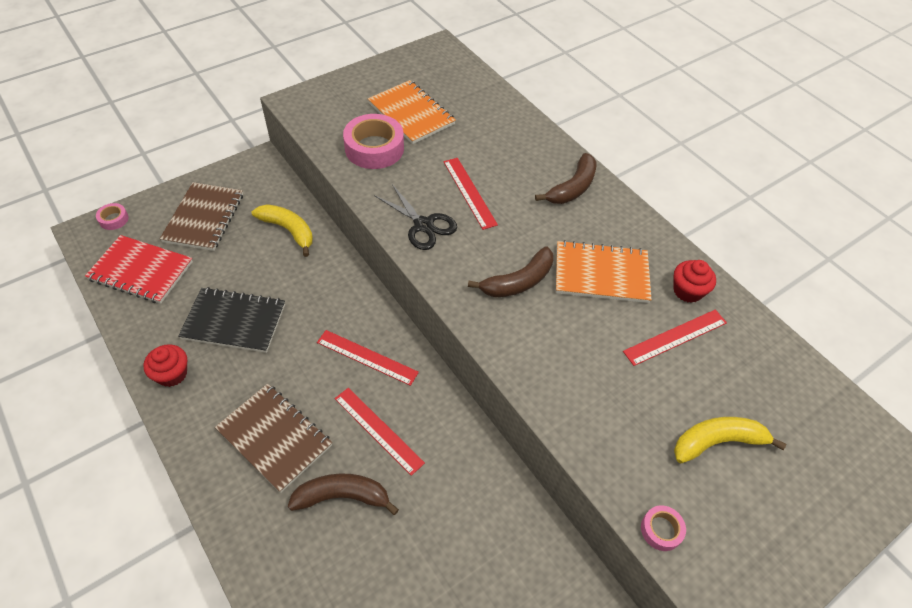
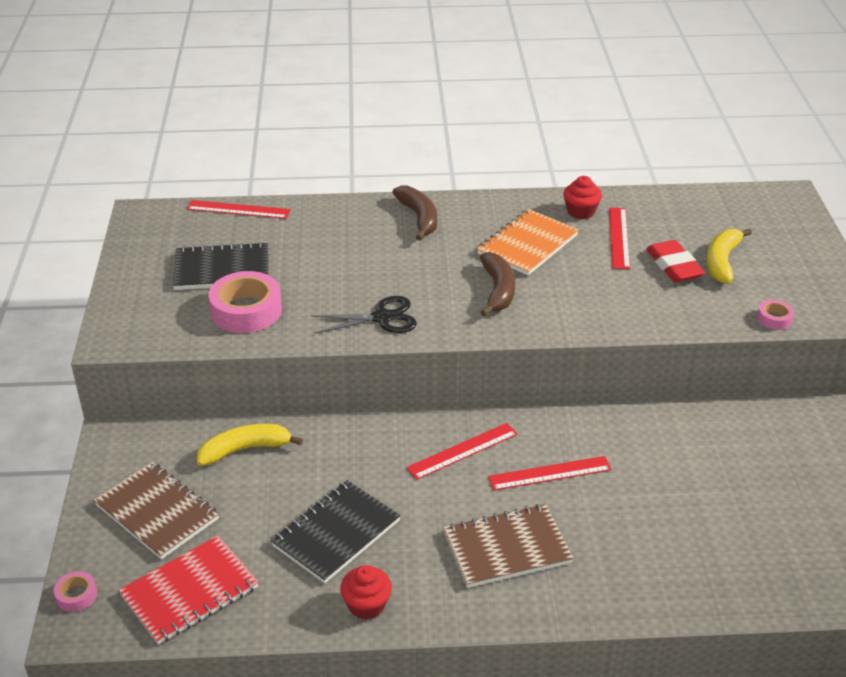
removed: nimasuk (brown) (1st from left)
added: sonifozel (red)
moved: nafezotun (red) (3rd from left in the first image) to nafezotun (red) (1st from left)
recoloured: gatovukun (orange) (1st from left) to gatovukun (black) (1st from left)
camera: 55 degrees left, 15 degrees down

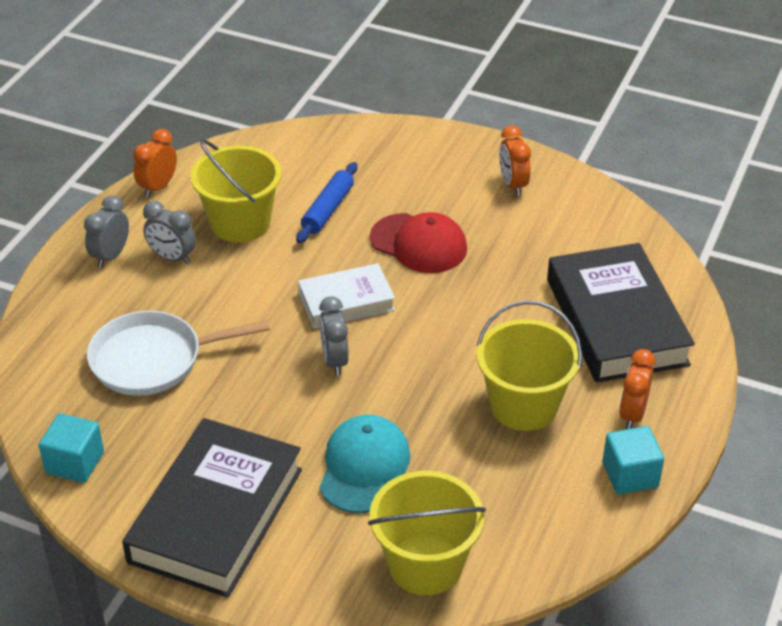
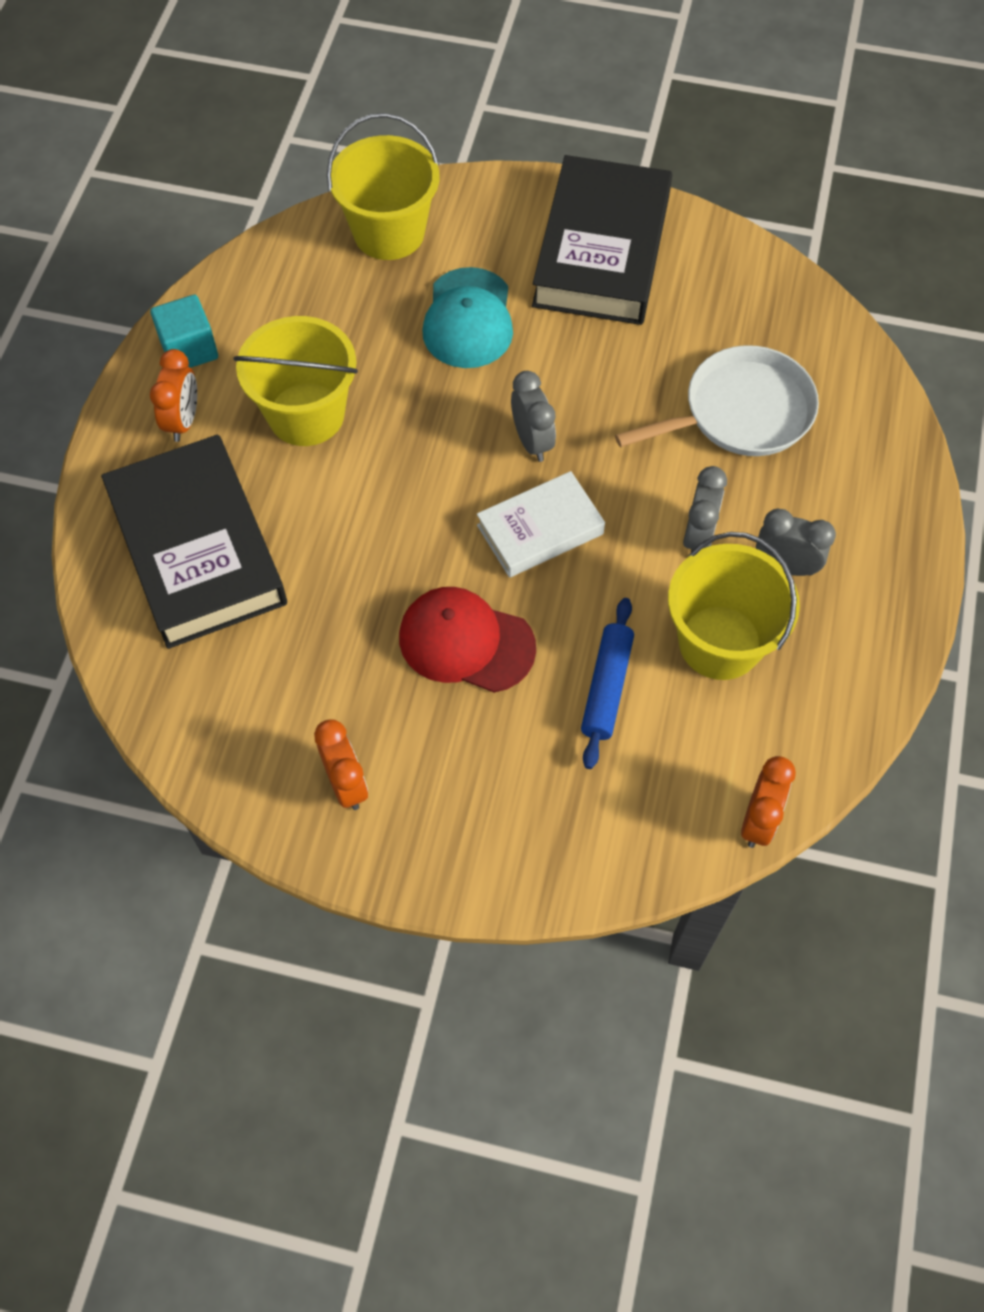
removed: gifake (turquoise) (1st from left)
moved: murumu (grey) (1st from left in the first image) to murumu (grey) (2nd from left); murumu (orange) (1st from left in the first image) to murumu (orange) (3rd from left)
camera: 170 degrees right, 20 degrees up

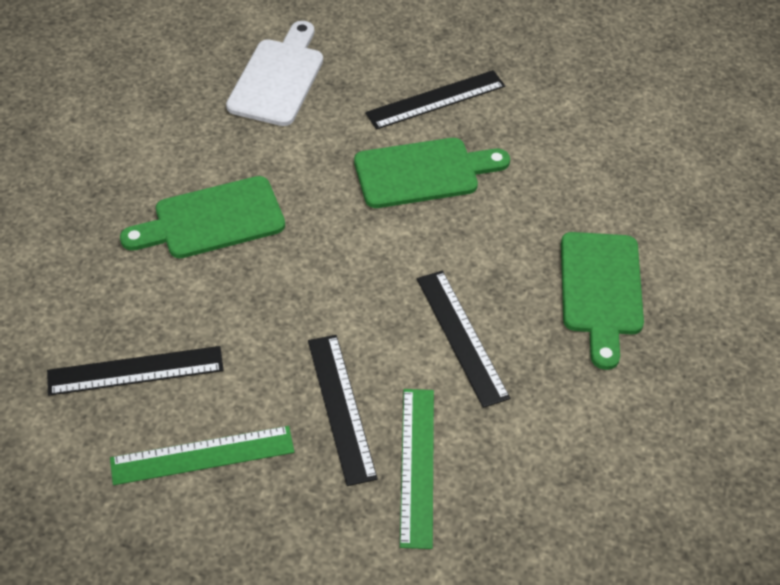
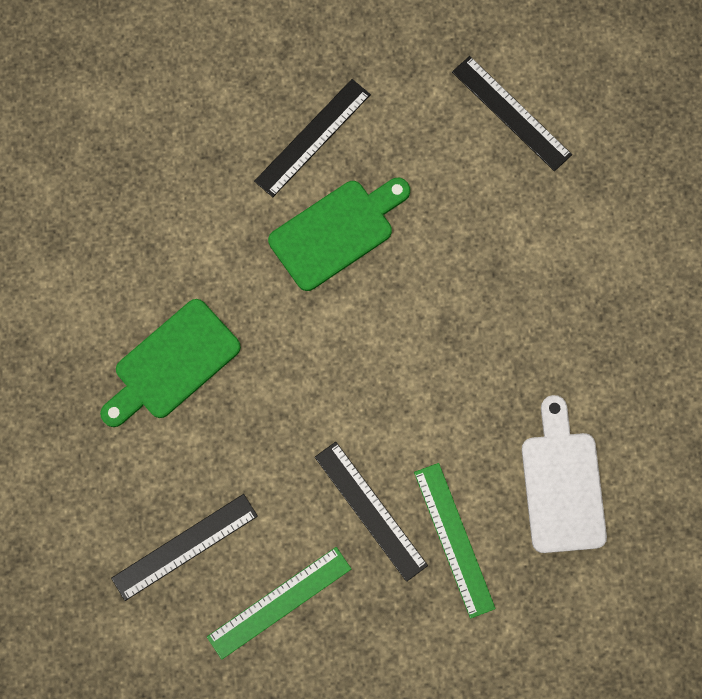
removed: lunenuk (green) (3rd from left)
moved: lunenuk (white); nafezotun (black) (4th from left)
camera: 20 degrees left, 25 degrees up

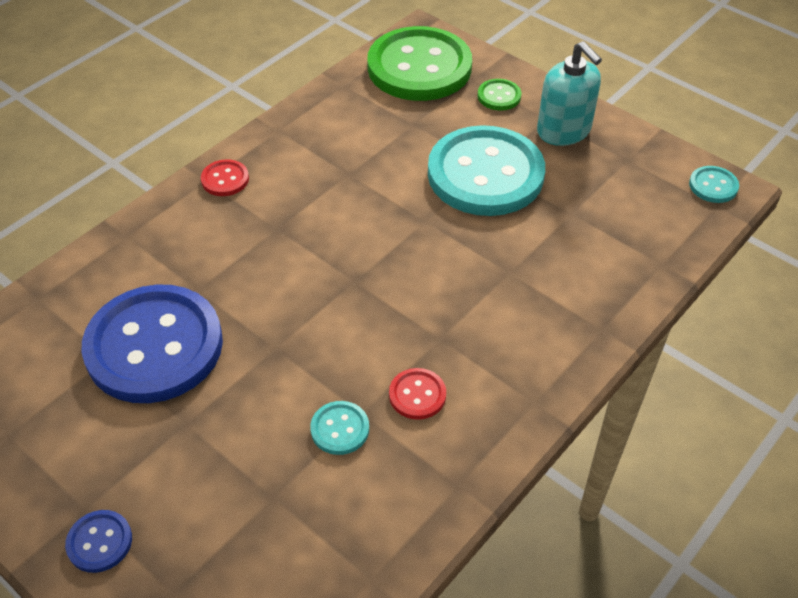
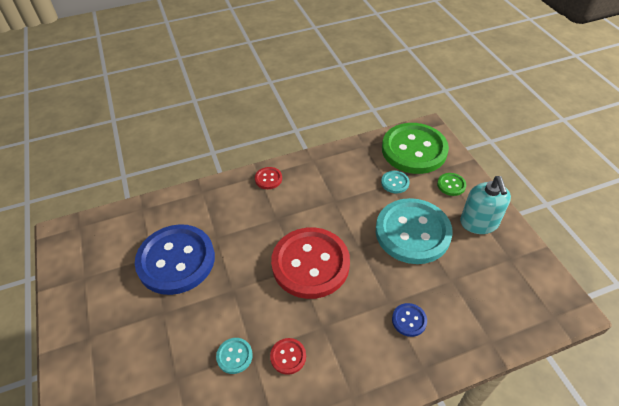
added: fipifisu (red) (3rd from left)
moved: fipifisu (blue) (1st from left in the first image) to fipifisu (blue) (2nd from left); fipifisu (turquoise) (3rd from left in the first image) to fipifisu (turquoise) (2nd from left)
camera: 30 degrees right, 0 degrees up

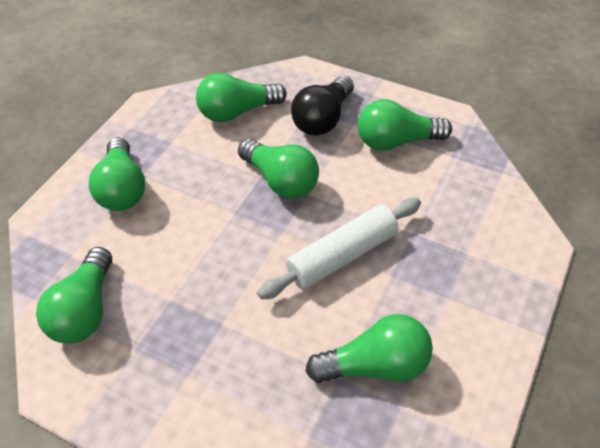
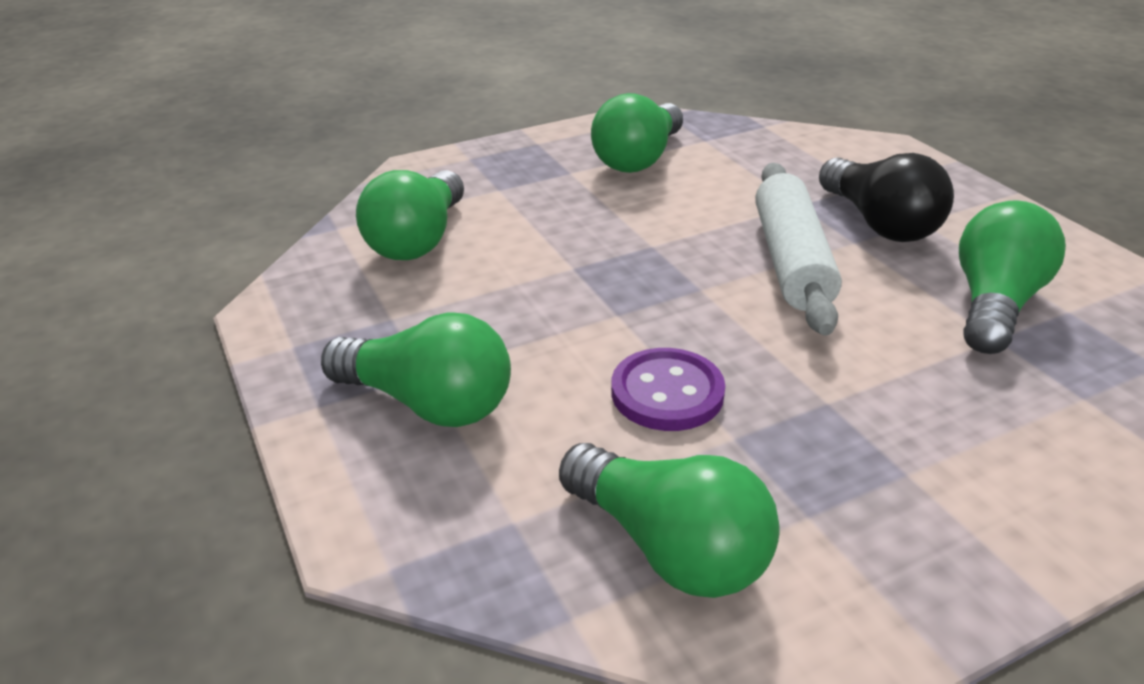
removed: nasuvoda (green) (4th from left)
added: fipifisu (purple)
moved: nasuvoda (black)
camera: 55 degrees left, 15 degrees down

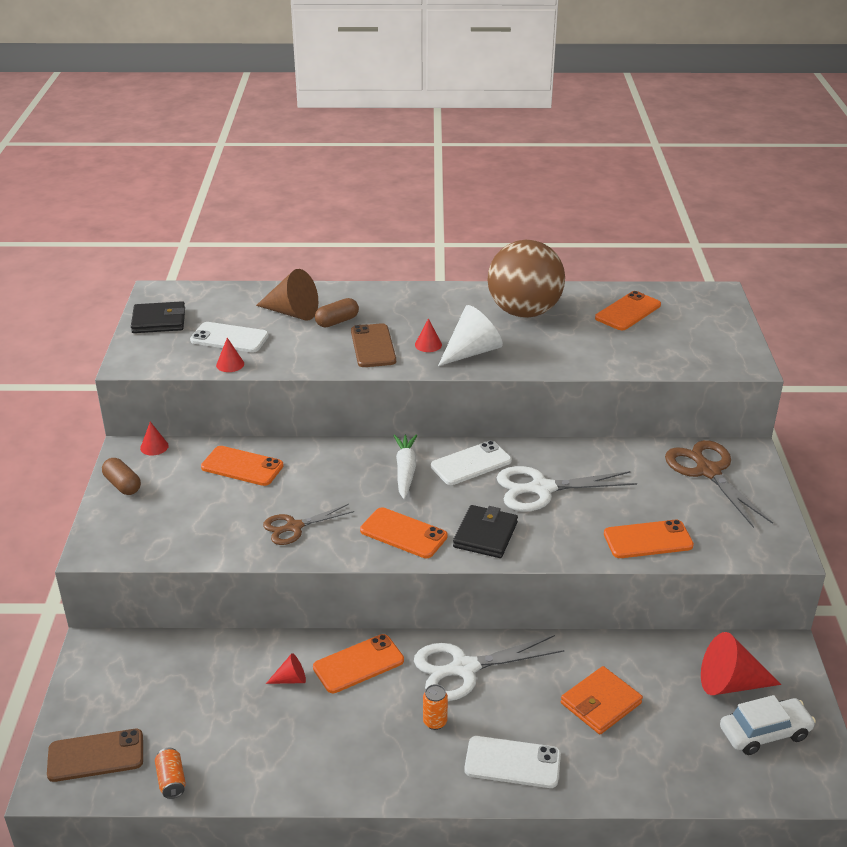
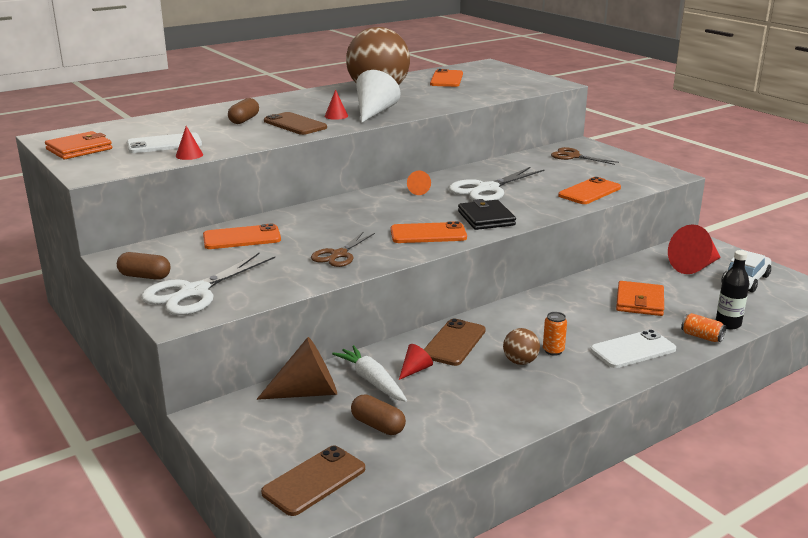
removed: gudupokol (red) (1st from left)
added: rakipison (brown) (3rd from left); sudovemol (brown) (2nd from left); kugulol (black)
moved: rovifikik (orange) (1st from left in the first image) to rovifikik (orange) (2nd from left); gudupokol (brown); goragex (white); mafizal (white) (1st from left)
replaced: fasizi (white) (2nd from left) to gudupokol (orange)
recoloured: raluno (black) (1st from left) to raluno (orange) (1st from left); fasizi (orange) (2nd from left) to fasizi (brown) (3rd from left)
resized: mafizal (brown) (2nd from left) x0.63
camera: 35 degrees left, 10 degrees down

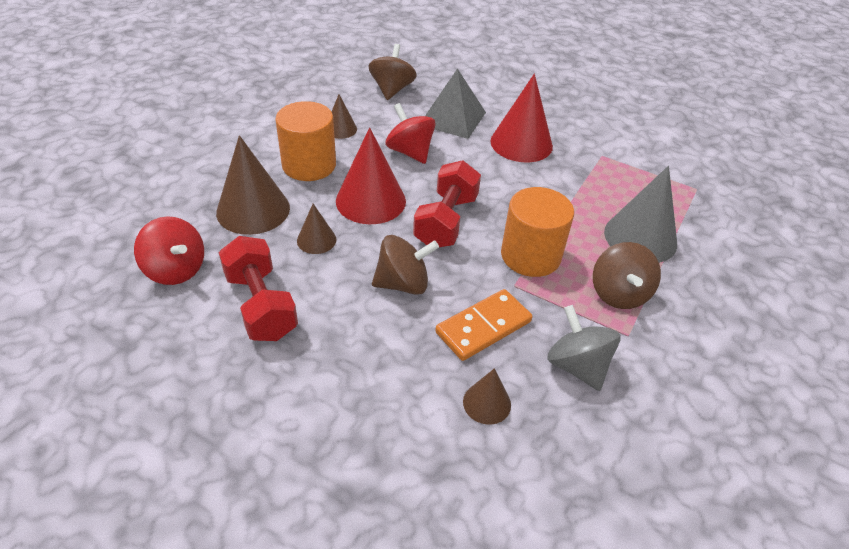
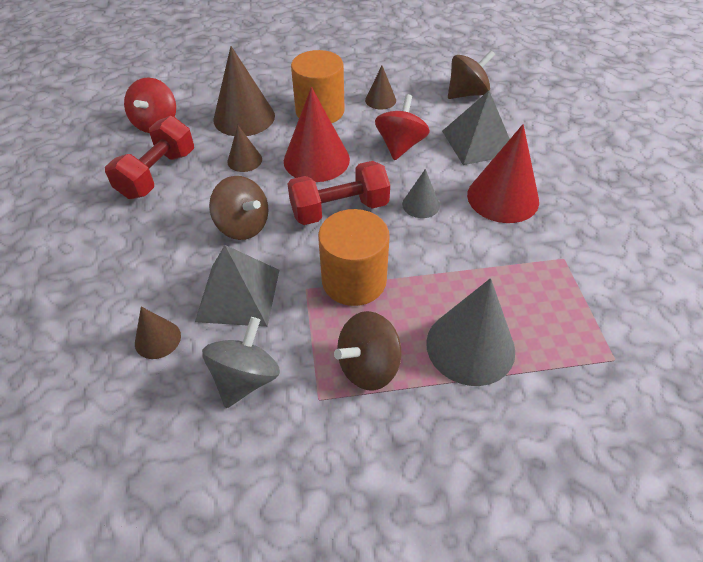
added: gudupokol (grey) (1st from left)
replaced: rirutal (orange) to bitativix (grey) (1st from left)
camera: 55 degrees right, 5 degrees up

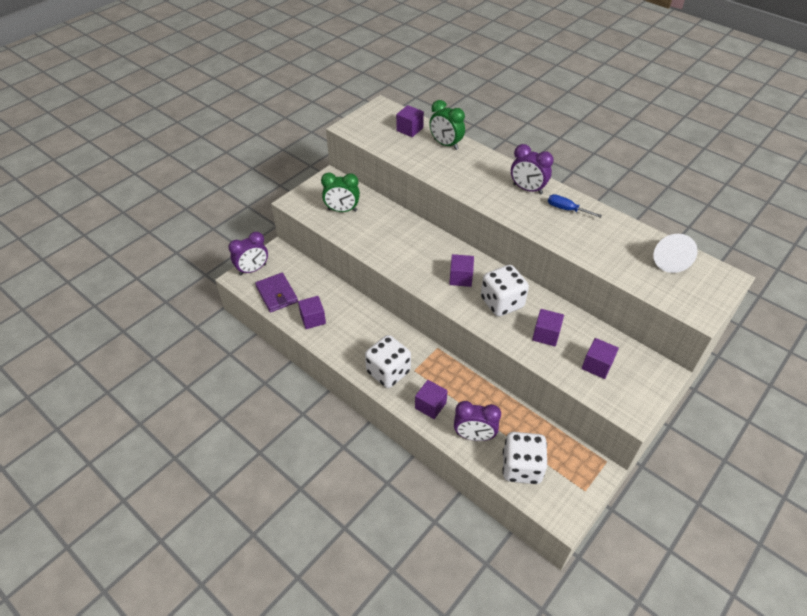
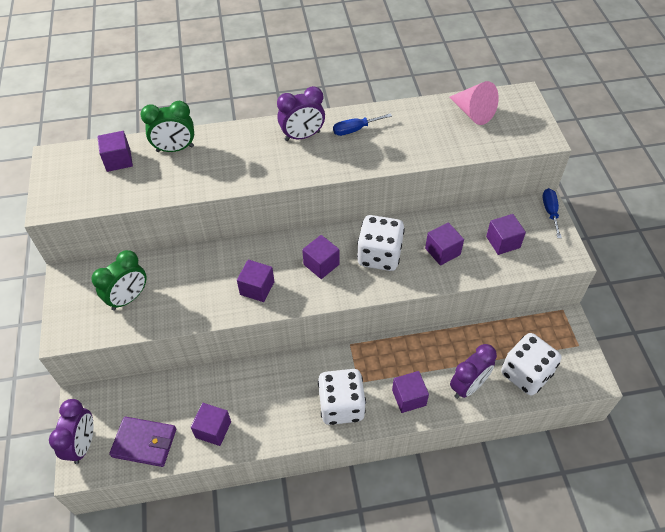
added: gifake (purple) (3rd from left); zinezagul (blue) (2nd from left)
recoloured: gudupokol (white) to gudupokol (pink)
camera: 50 degrees left, 5 degrees up

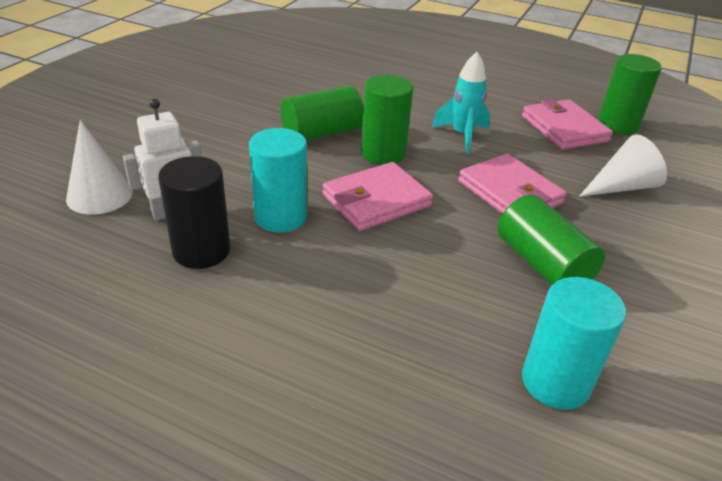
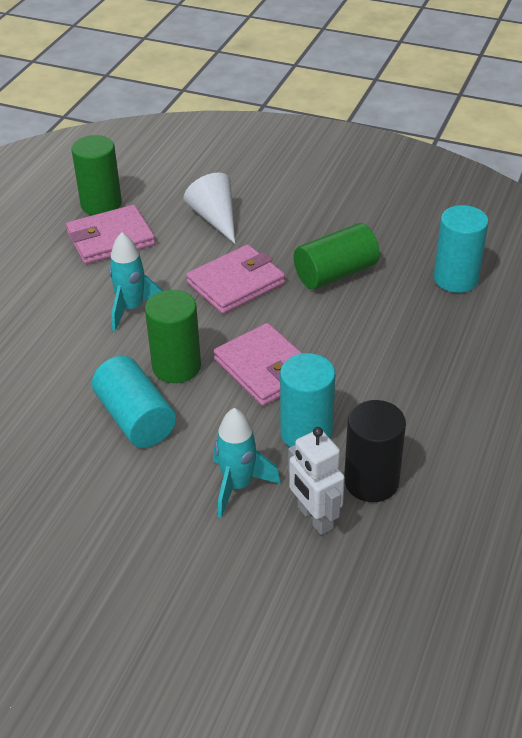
removed: gudupokol (white) (1st from left)
added: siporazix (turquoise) (2nd from left)
recoloured: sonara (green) (1st from left) to sonara (turquoise) (1st from left)
camera: 90 degrees left, 5 degrees up

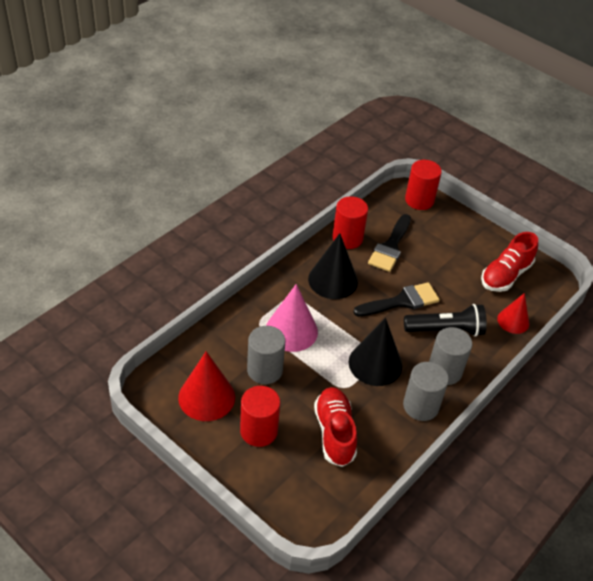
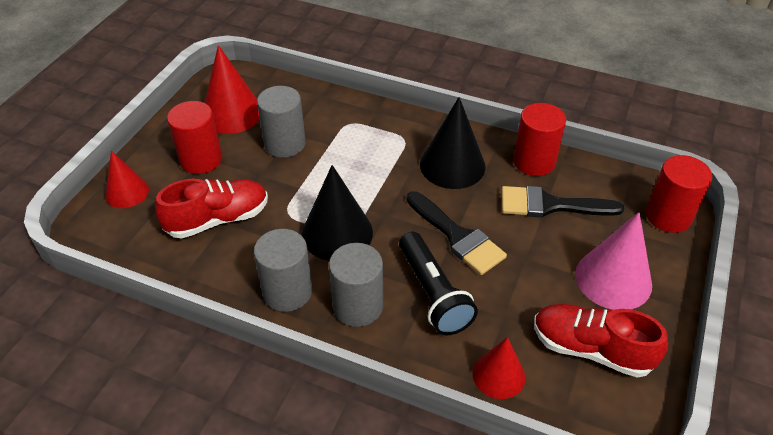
added: gudupokol (red) (1st from left)
moved: gudupokol (pink)
camera: 75 degrees right, 0 degrees up

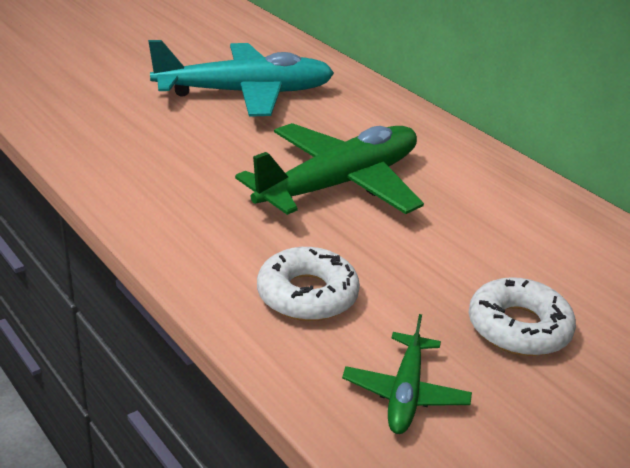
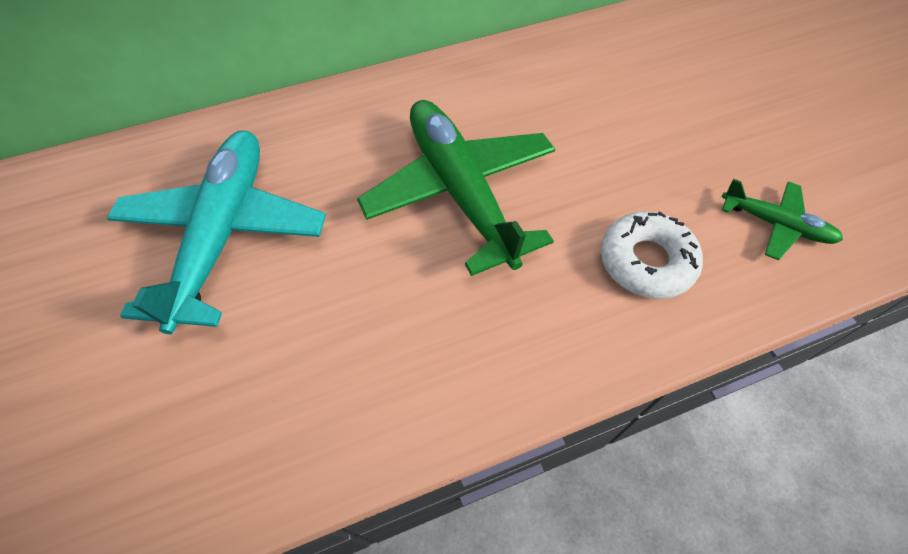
removed: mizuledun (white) (2nd from left)
camera: 70 degrees left, 25 degrees up

